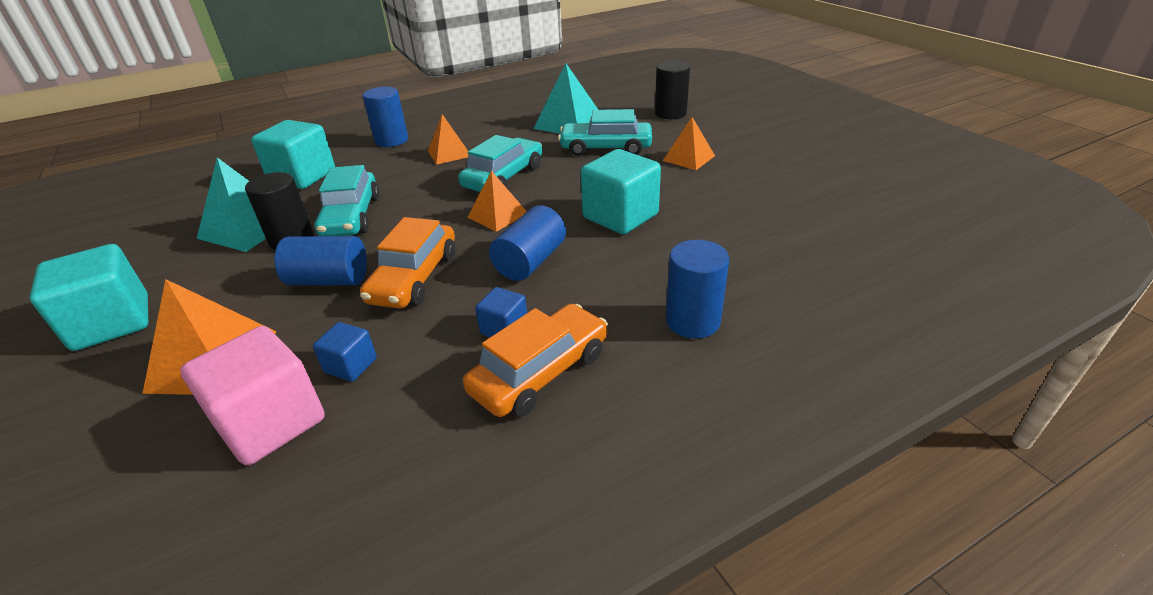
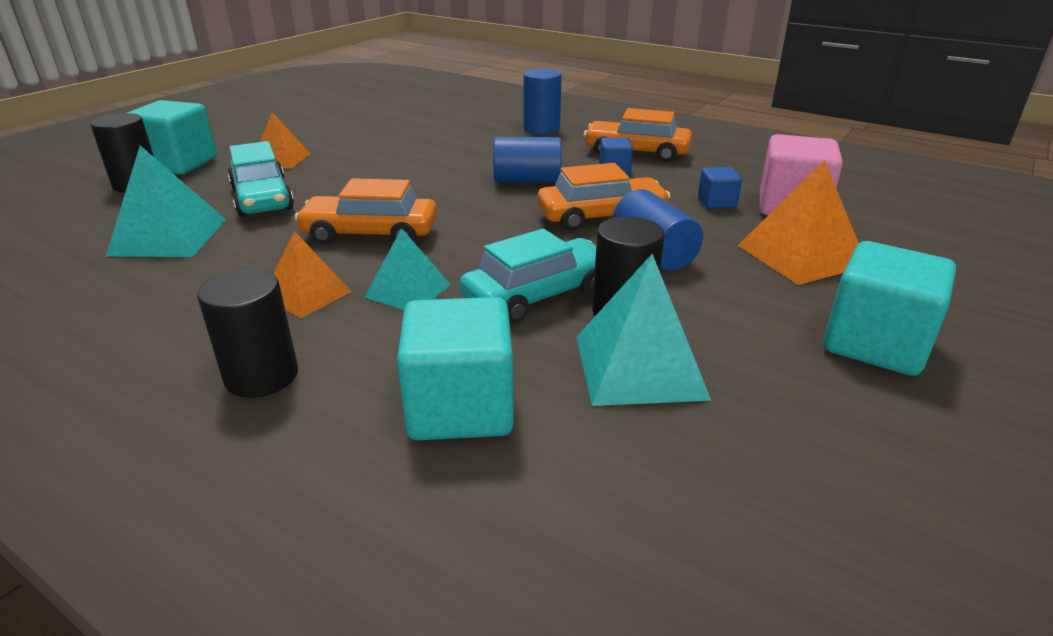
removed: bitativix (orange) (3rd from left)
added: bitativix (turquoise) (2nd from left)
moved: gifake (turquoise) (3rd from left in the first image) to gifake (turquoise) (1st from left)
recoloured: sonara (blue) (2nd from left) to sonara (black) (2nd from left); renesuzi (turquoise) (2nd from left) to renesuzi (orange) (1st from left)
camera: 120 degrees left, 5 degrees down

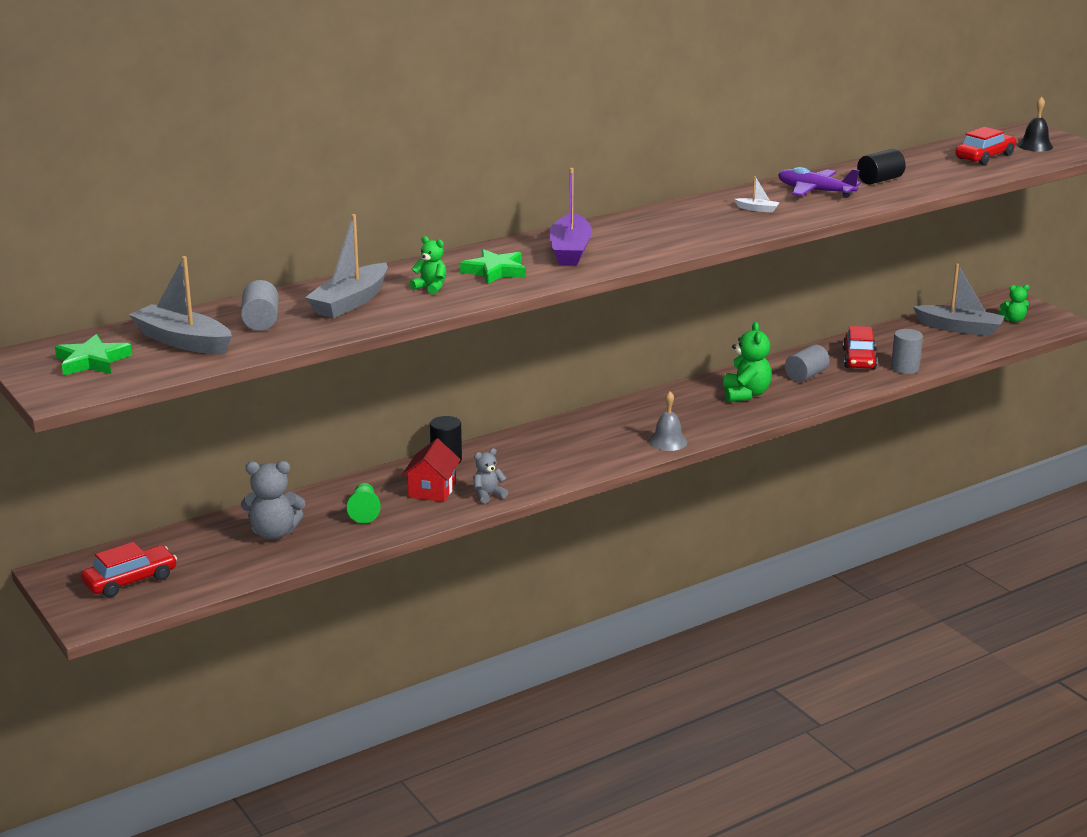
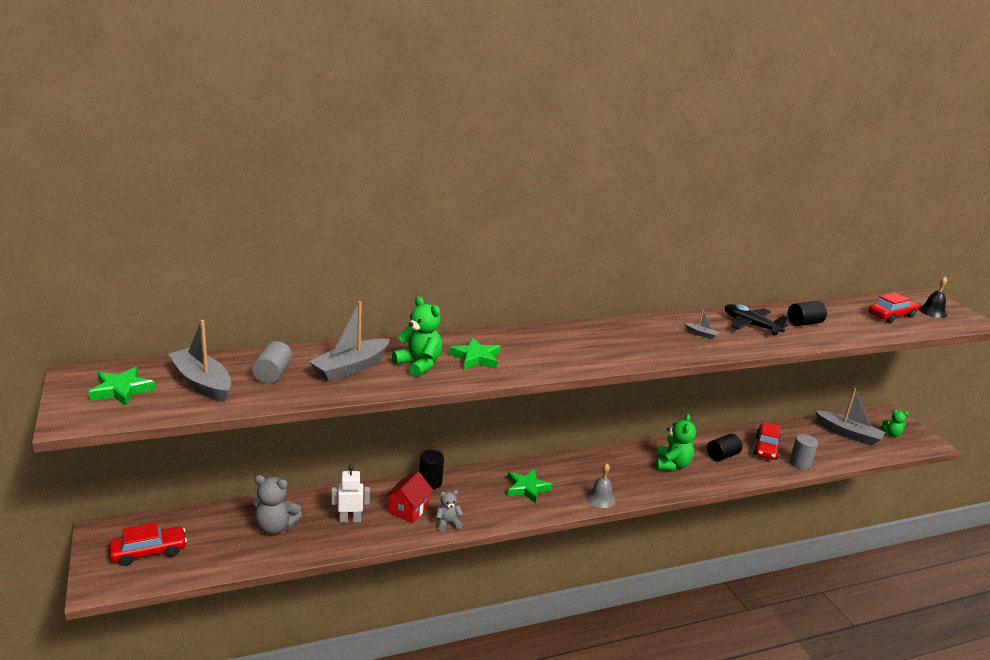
removed: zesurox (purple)
added: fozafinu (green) (3rd from left)
replaced: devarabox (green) to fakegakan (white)
recoloured: zesurox (white) to zesurox (grey) (3rd from left); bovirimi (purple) to bovirimi (black); sonara (grey) (2nd from left) to sonara (black) (2nd from left)
resized: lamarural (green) (1st from left) x1.68
camera: 10 degrees right, 0 degrees up

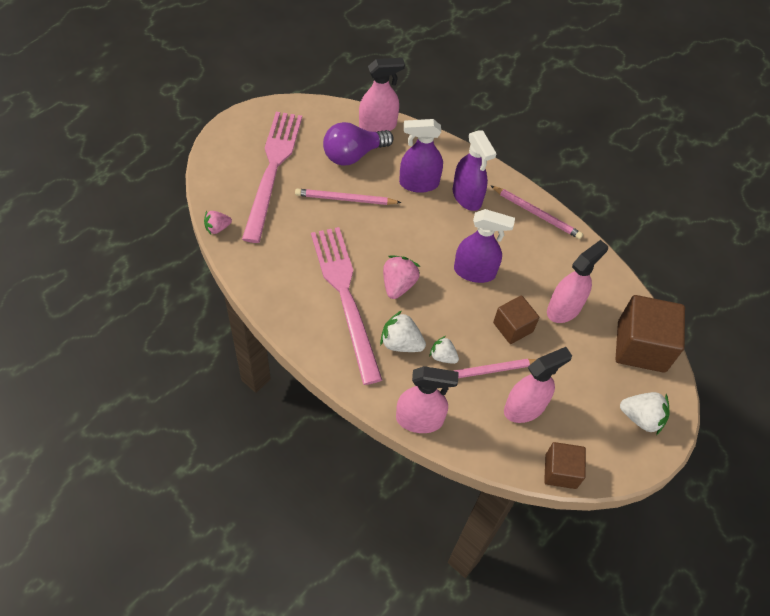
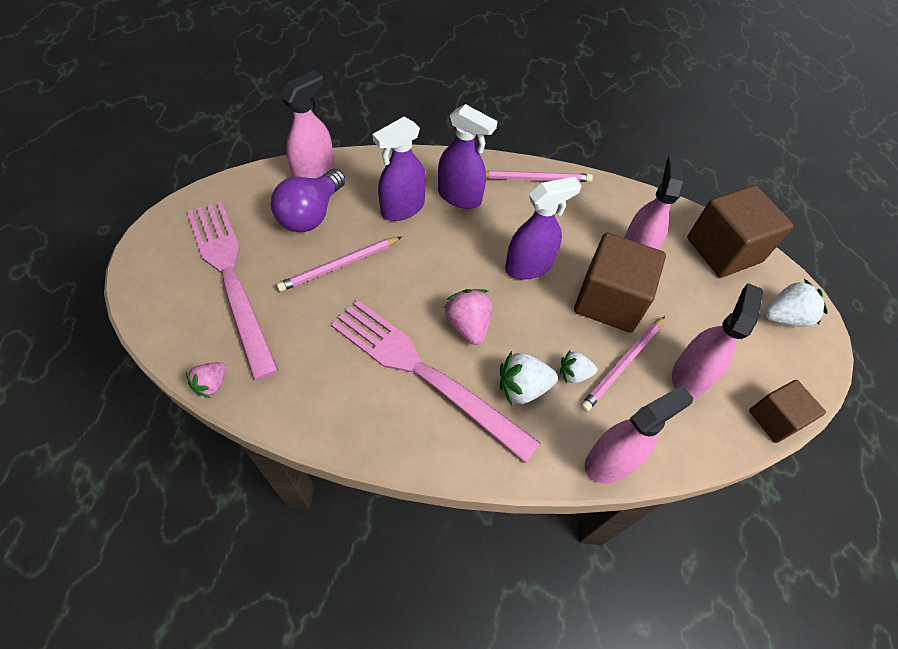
resized: gifake (brown) (1st from left) x1.70
camera: 35 degrees left, 0 degrees up

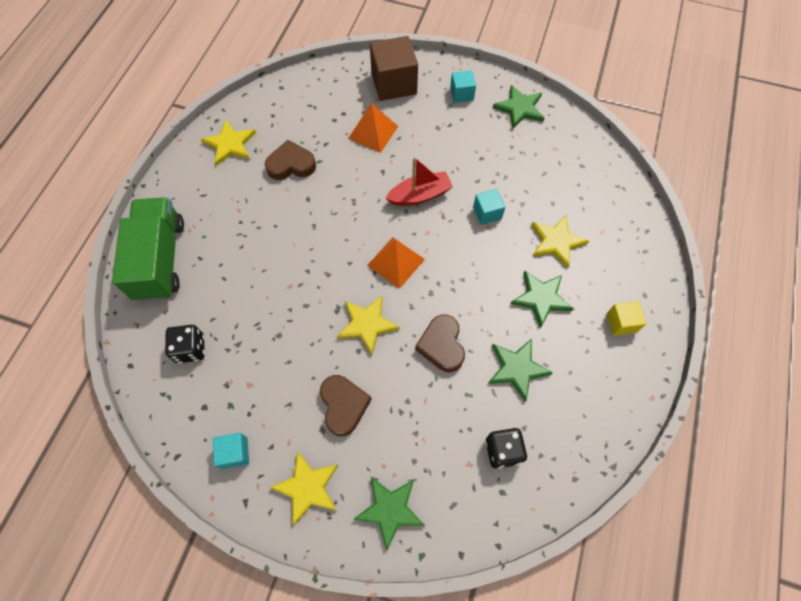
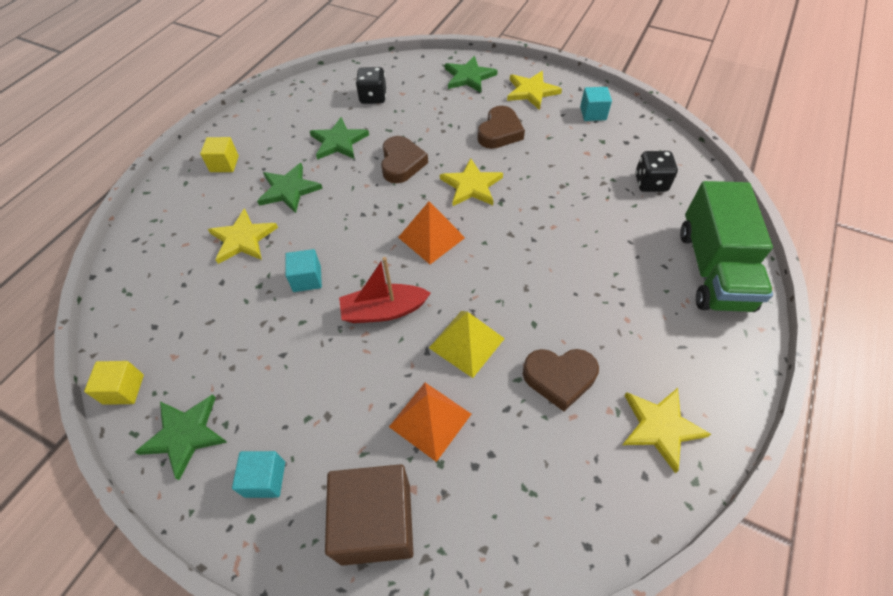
added: gifake (yellow) (1st from left); bitativix (yellow)
turned: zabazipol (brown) (2nd from left) 150 degrees counterclockwise
camera: 170 degrees left, 10 degrees down

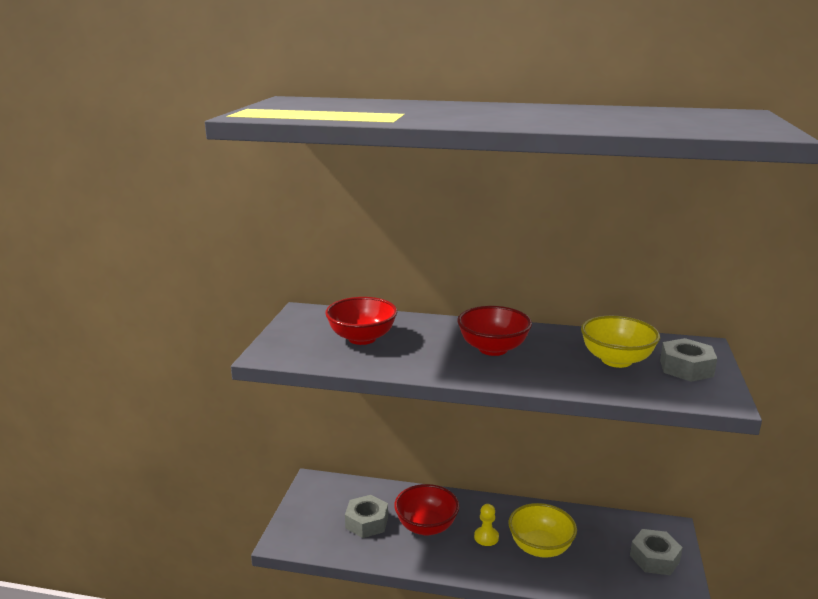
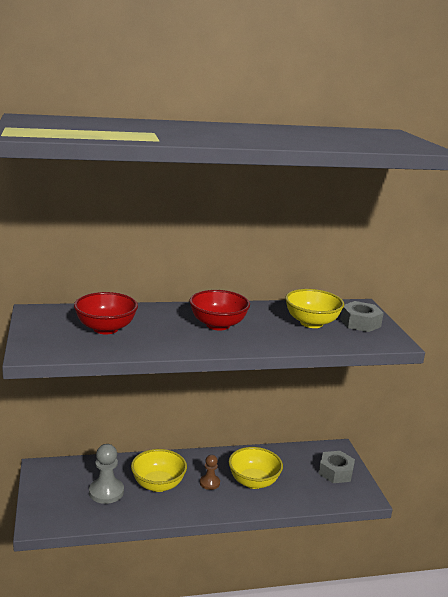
replaced: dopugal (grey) (1st from left) to devarabox (grey)
recoloured: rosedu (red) (2nd from left) to rosedu (yellow) (1st from left); devarabox (yellow) to devarabox (brown)
camera: 25 degrees left, 0 degrees up

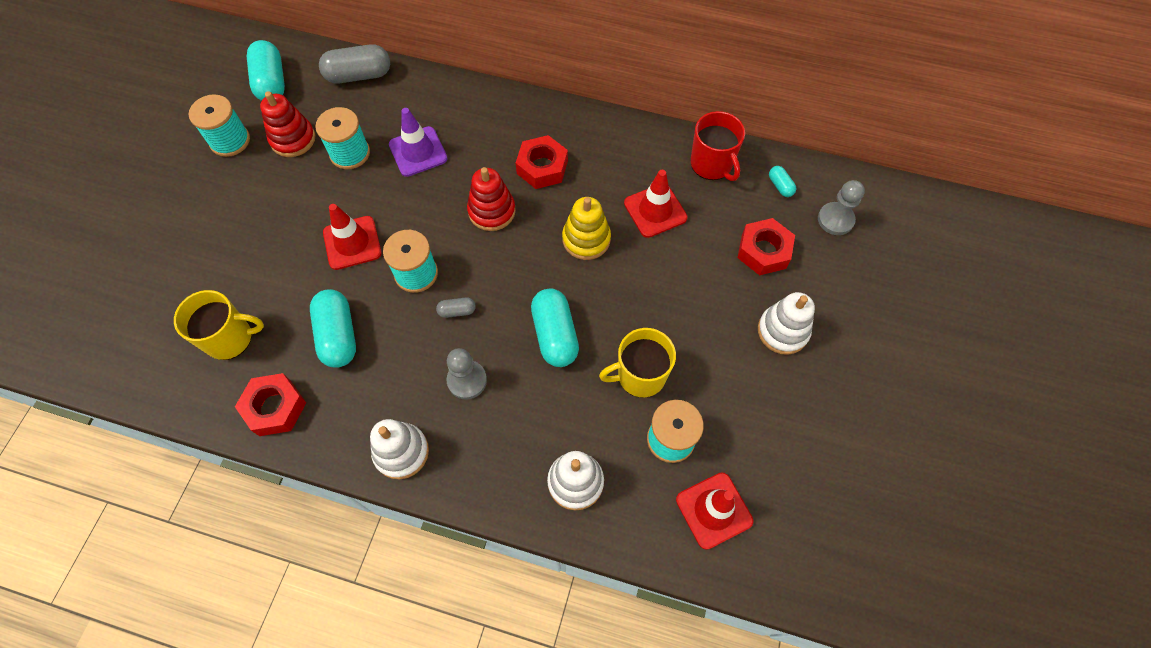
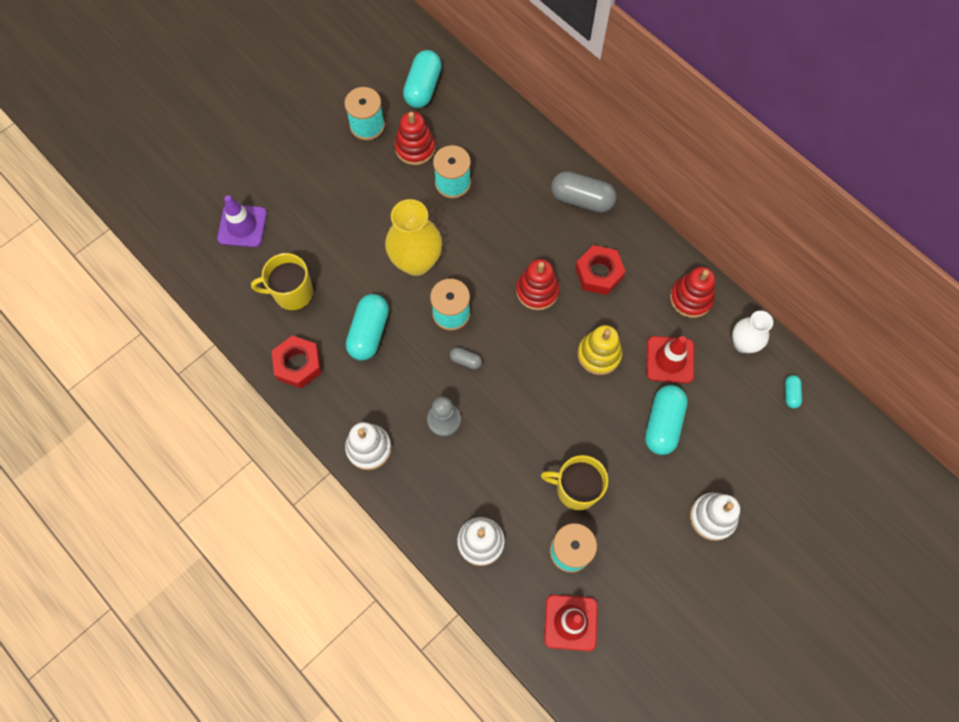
removed: dopugal (red) (3rd from left); devarabox (grey) (2nd from left)
added: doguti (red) (3rd from left)
moved: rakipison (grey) (1st from left in the first image) to rakipison (grey) (2nd from left); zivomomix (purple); rakipison (turquoise) (3rd from left)
replaced: zivomomix (red) (1st from left) to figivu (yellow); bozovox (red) to figivu (white)
turned: bozovox (yellow) (1st from left) 150 degrees clockwise
camera: 30 degrees right, 5 degrees up

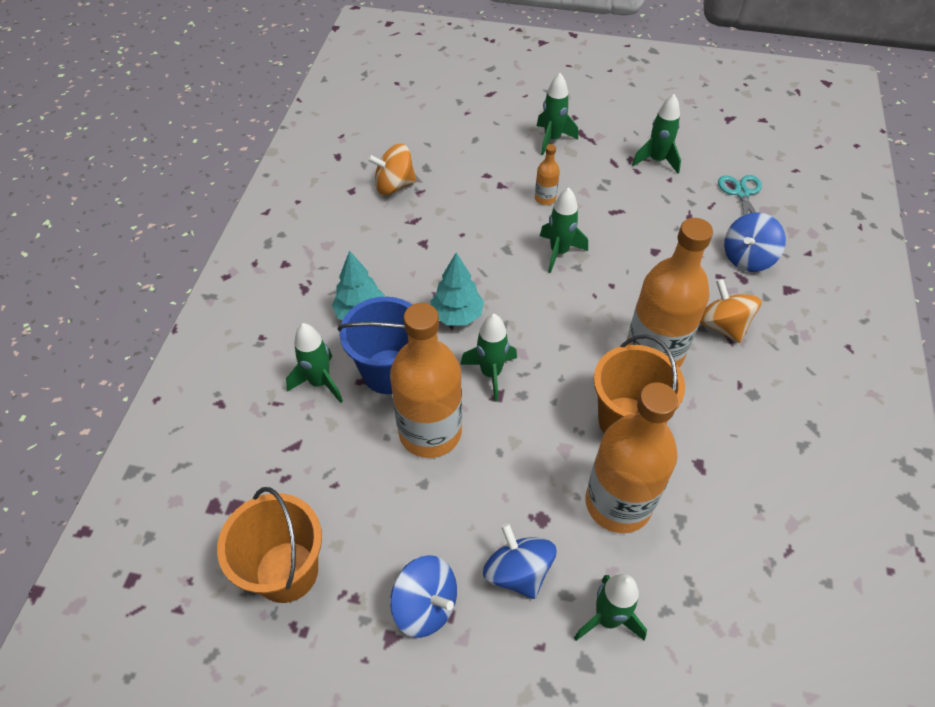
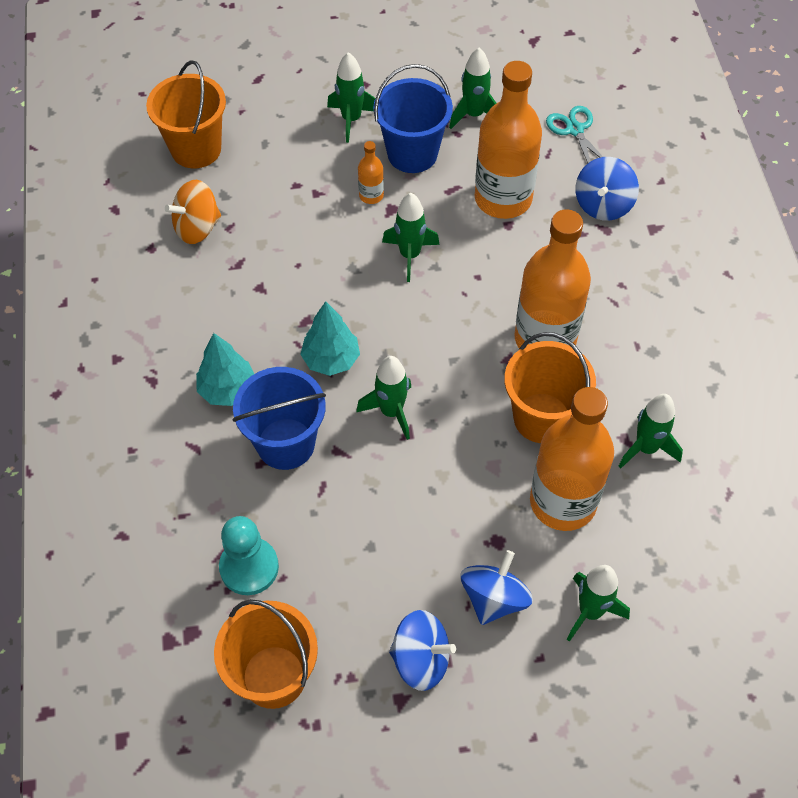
removed: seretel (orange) (2nd from left)
added: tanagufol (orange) (1st from left); devarabox (turquoise); tanagufol (blue) (2nd from left)
moved: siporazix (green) (1st from left in the first image) to siporazix (green) (6th from left); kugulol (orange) (1st from left in the first image) to kugulol (orange) (2nd from left)
turned: seretel (blue) (2nd from left) 75 degrees clockwise
camera: 20 degrees left, 5 degrees up

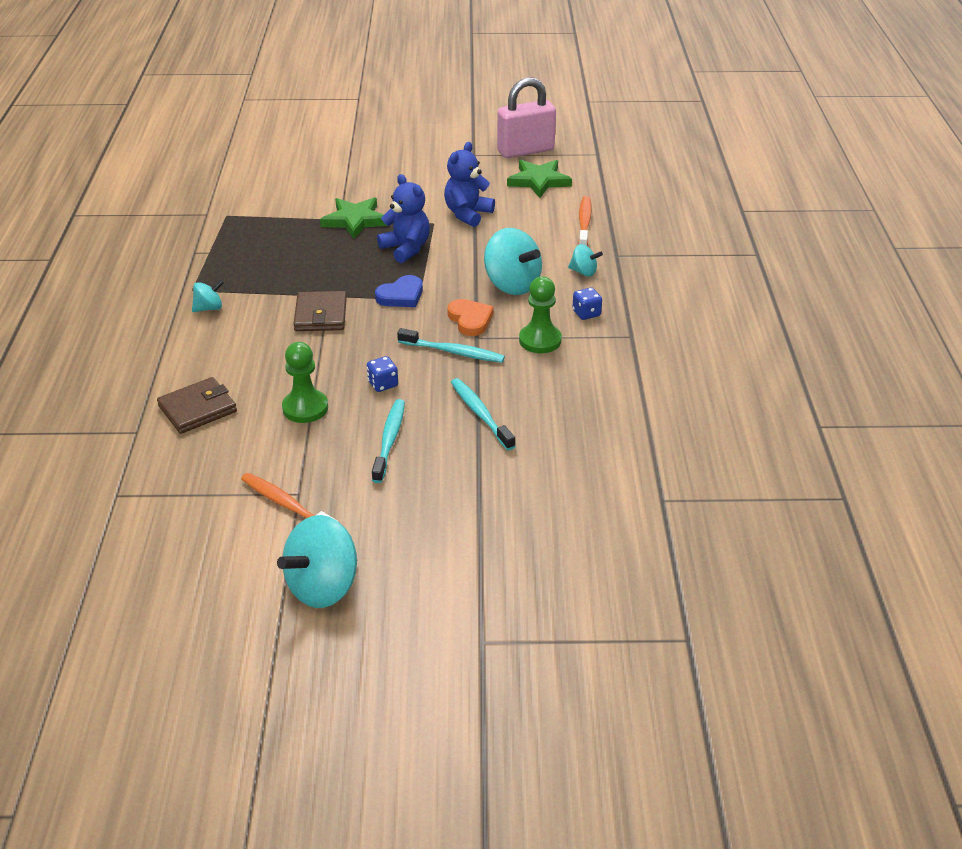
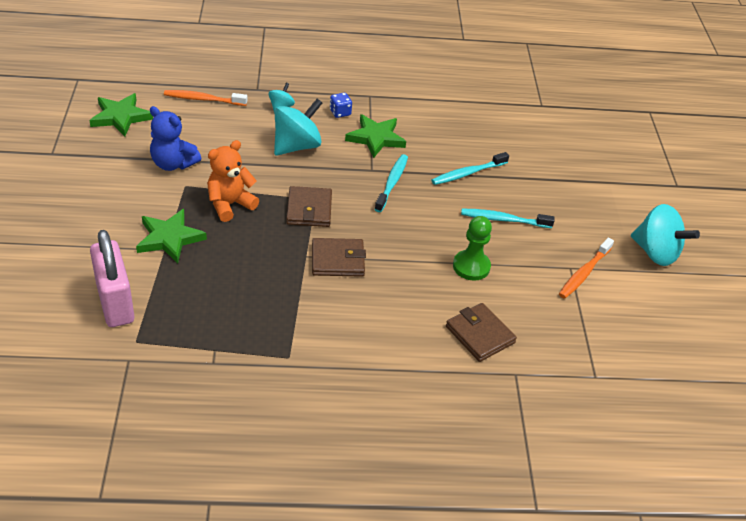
removed: seretel (turquoise) (1st from left); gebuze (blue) (1st from left); zabazipol (orange)
moved: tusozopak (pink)
replaced: zabazipol (blue) to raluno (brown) (1st from left); devarabox (green) (2nd from left) to fozafinu (green) (3rd from left)
recoloured: lamarural (blue) (1st from left) to lamarural (orange)
camera: 95 degrees left, 5 degrees up

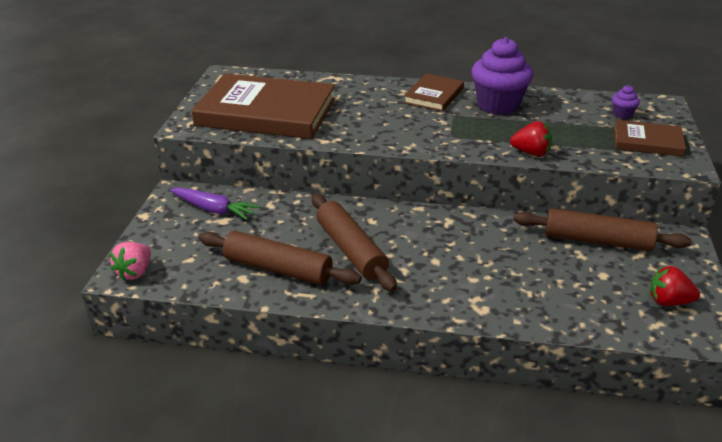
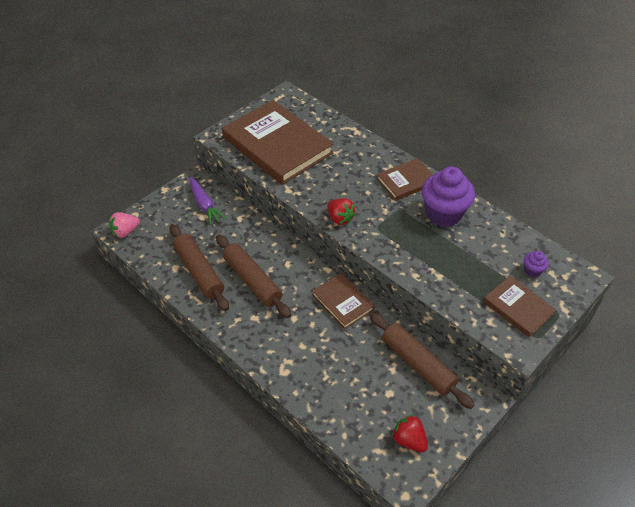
added: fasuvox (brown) (2nd from left)
moved: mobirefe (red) (1st from left)
turned: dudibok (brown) (2nd from left) 45 degrees counterclockwise
camera: 35 degrees right, 15 degrees up

